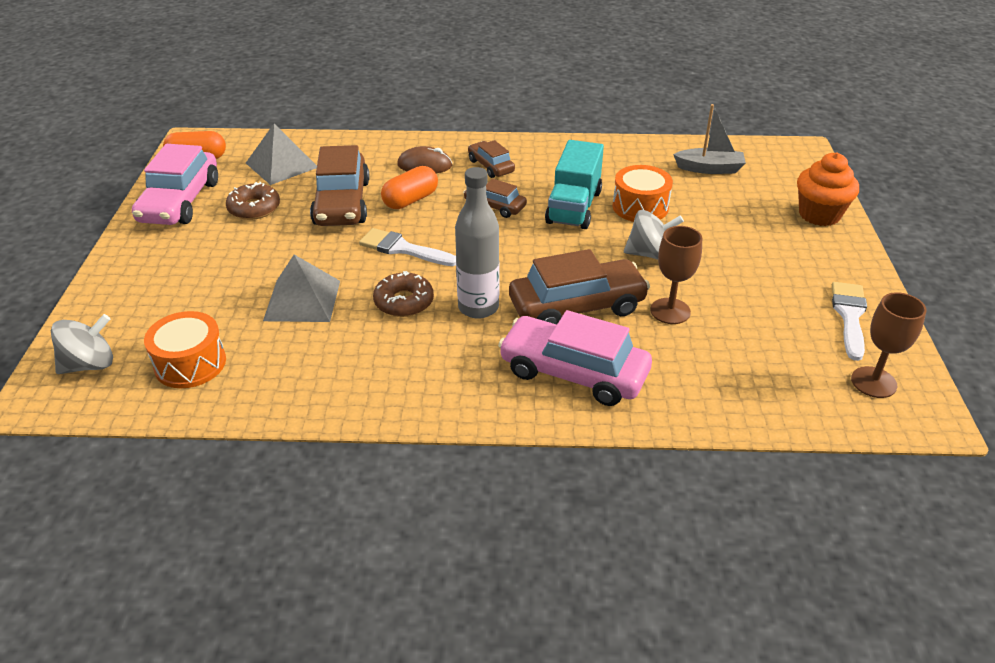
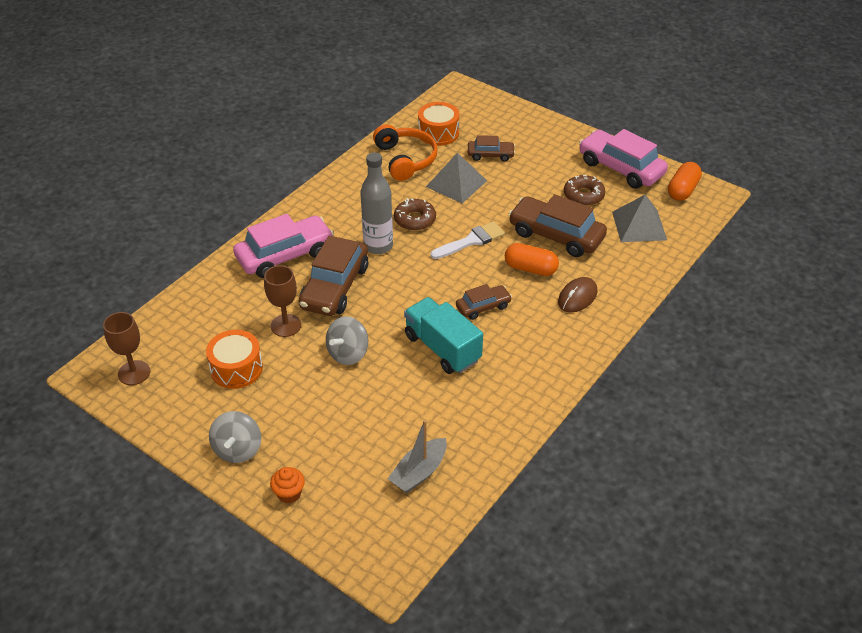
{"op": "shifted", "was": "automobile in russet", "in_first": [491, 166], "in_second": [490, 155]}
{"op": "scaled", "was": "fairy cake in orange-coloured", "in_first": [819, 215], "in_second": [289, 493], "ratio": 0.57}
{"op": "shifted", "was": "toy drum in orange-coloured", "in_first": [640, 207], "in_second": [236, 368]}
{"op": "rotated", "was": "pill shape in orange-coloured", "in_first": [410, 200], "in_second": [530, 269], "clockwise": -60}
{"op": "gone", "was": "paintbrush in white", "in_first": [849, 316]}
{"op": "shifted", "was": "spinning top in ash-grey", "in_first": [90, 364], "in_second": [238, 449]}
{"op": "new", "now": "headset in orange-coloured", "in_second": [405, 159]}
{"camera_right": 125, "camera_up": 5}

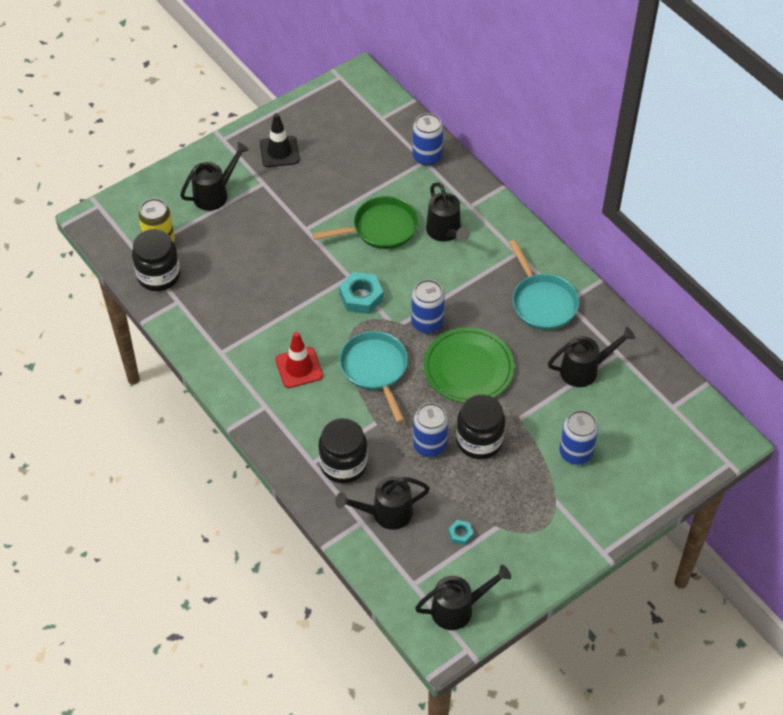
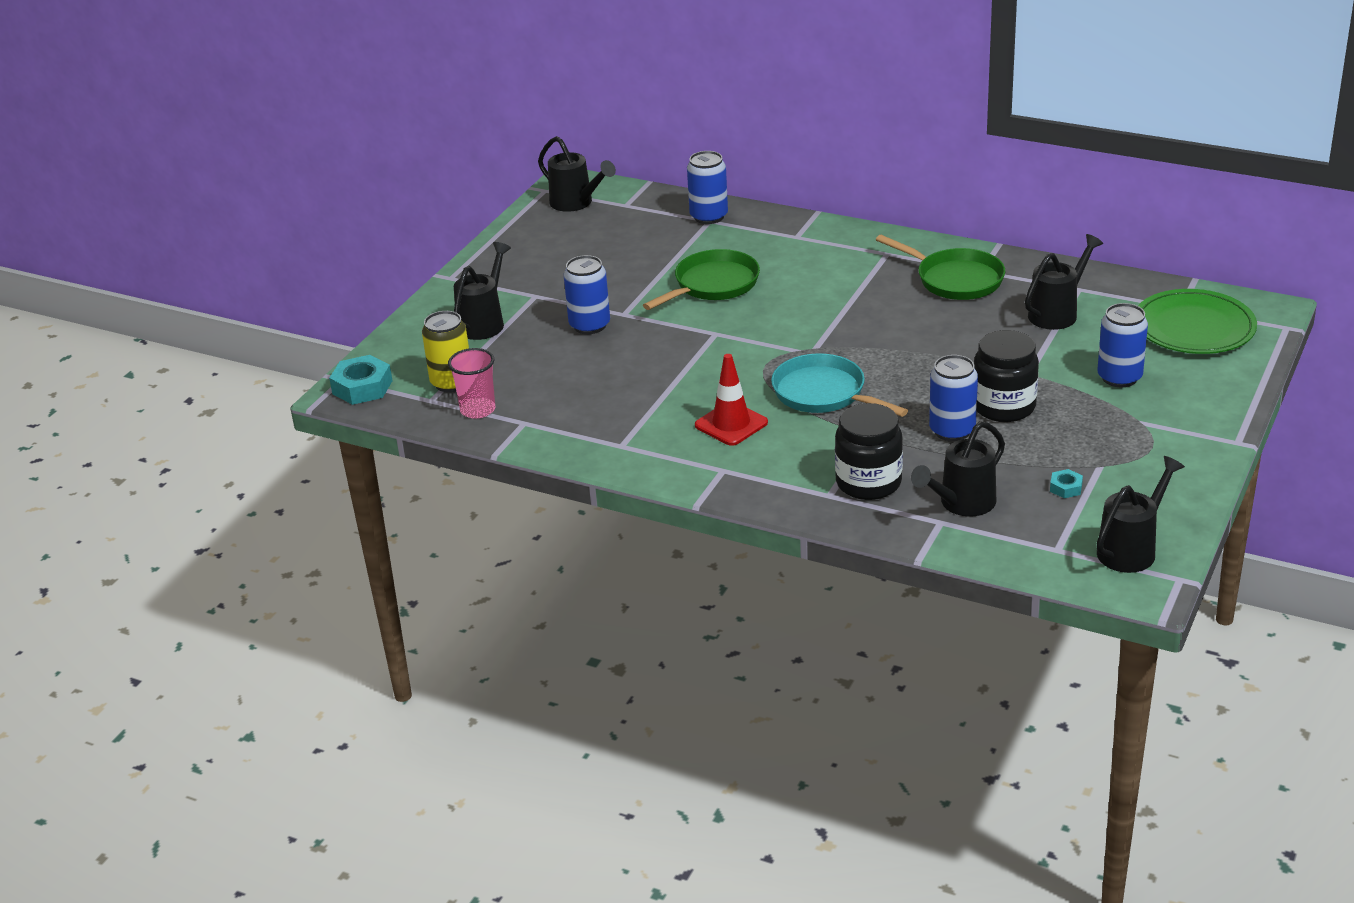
{"op": "gone", "was": "traffic cone in black", "in_first": [279, 152]}
{"op": "shifted", "was": "watering pot in black", "in_first": [445, 232], "in_second": [576, 203]}
{"op": "swapped", "was": "preserve jar in black", "now": "tumbler in rose-pink", "in_first": [158, 275], "in_second": [478, 410]}
{"op": "repainted", "was": "skillet in teal", "now": "skillet in leaf-green", "in_first": [542, 302], "in_second": [955, 279]}
{"op": "shifted", "was": "hexagon nut in teal", "in_first": [361, 297], "in_second": [362, 387]}
{"op": "shifted", "was": "soda can in royal blue", "in_first": [427, 323], "in_second": [589, 325]}
{"op": "shifted", "was": "plate in leaf-green", "in_first": [468, 368], "in_second": [1194, 327]}
{"camera_right": -25, "camera_up": -20}

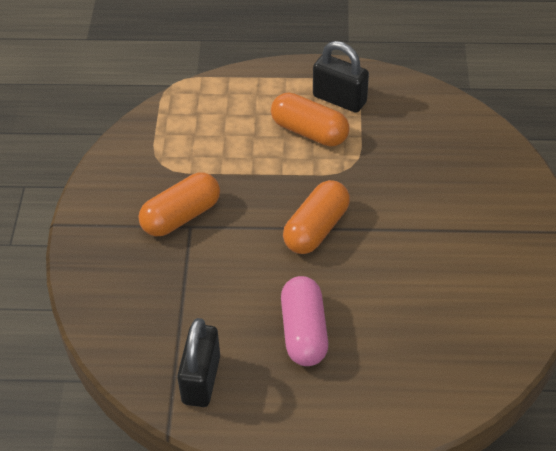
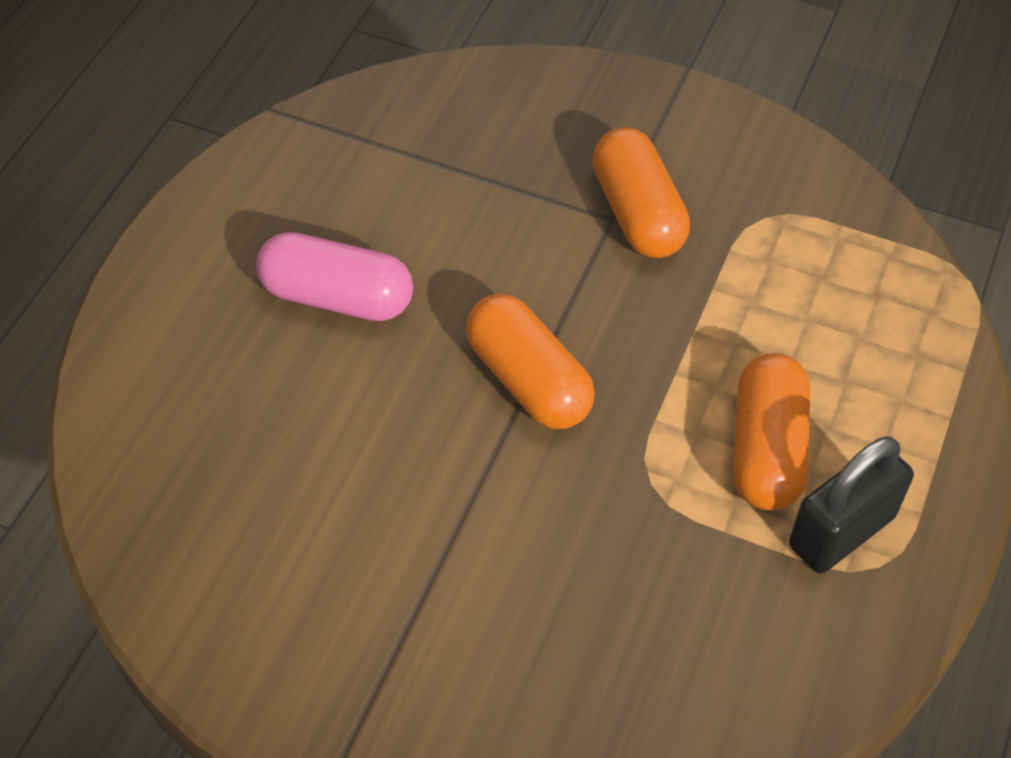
{"op": "rotated", "was": "pill shape in orange-coloured", "in_first": [309, 131], "in_second": [766, 449], "clockwise": -45}
{"op": "gone", "was": "small lock in black", "in_first": [201, 379]}
{"camera_right": 110, "camera_up": 5}

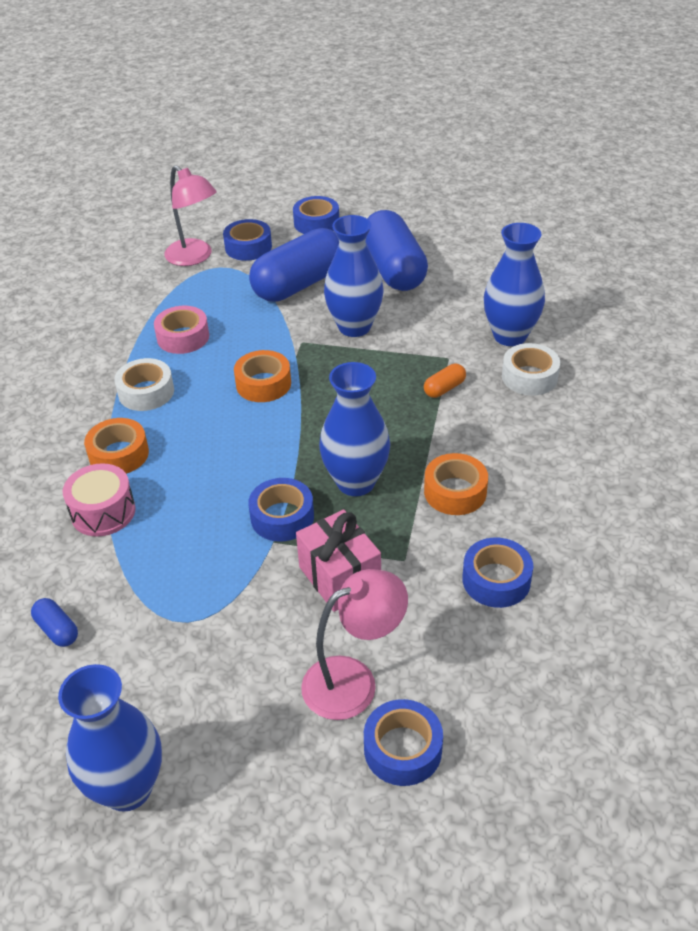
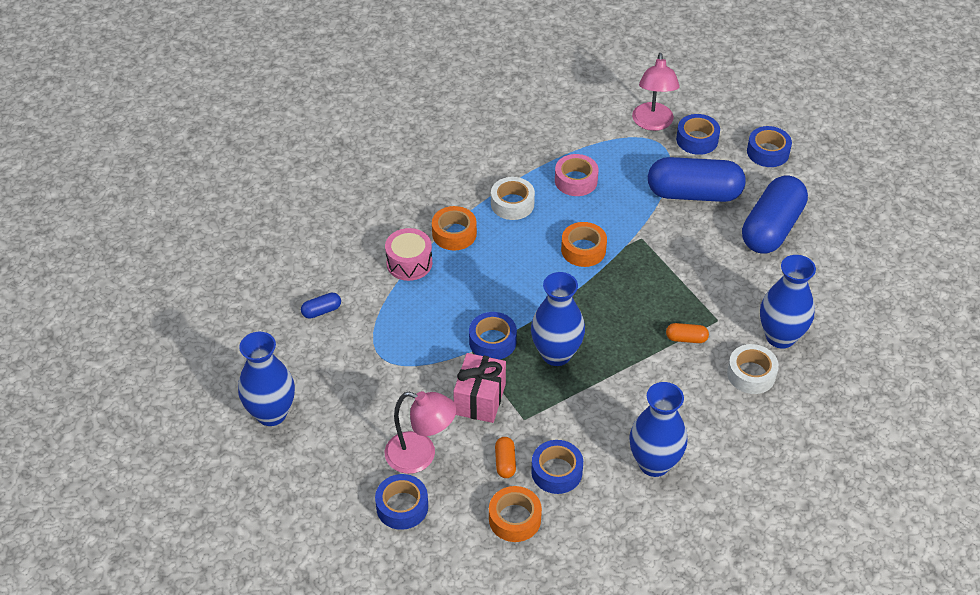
{"op": "shifted", "was": "flower vase in royal blue", "in_first": [354, 327], "in_second": [654, 463]}
{"op": "shifted", "was": "sticky tape in orange-coloured", "in_first": [455, 492], "in_second": [514, 519]}
{"op": "rotated", "was": "pill shape in royal blue", "in_first": [57, 630], "in_second": [321, 311], "clockwise": 60}
{"op": "new", "now": "pill shape in orange-coloured", "in_second": [505, 462]}
{"camera_right": 45, "camera_up": 5}

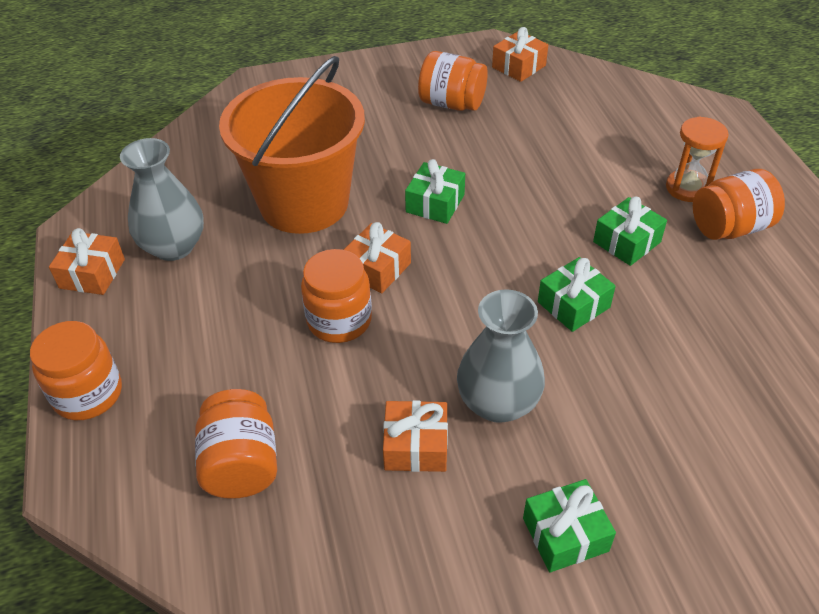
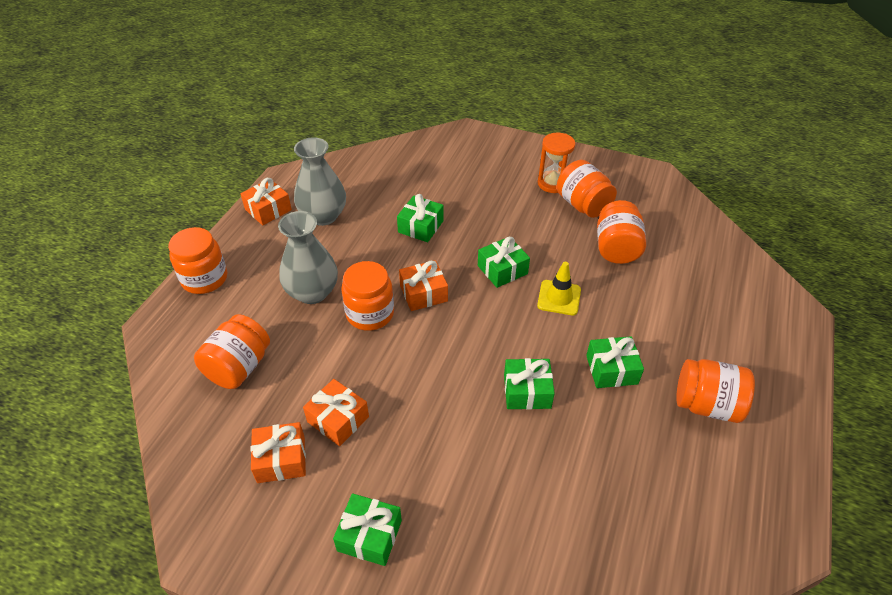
{"op": "shifted", "was": "wrapped gift in orange-coloured", "in_first": [518, 66], "in_second": [281, 459]}
{"op": "swapped", "was": "sand bucket in orange-coloured", "now": "wrapped gift in leaf-green", "in_first": [304, 203], "in_second": [421, 226]}
{"op": "shifted", "was": "sandglass in orange-coloured", "in_first": [687, 188], "in_second": [552, 183]}
{"op": "shifted", "was": "flower vase in ash-grey", "in_first": [498, 403], "in_second": [312, 292]}
{"op": "new", "now": "preserve jar in orange-coloured", "in_second": [616, 248]}
{"op": "new", "now": "traffic cone in bright yellow", "in_second": [559, 298]}
{"camera_right": 35, "camera_up": 0}

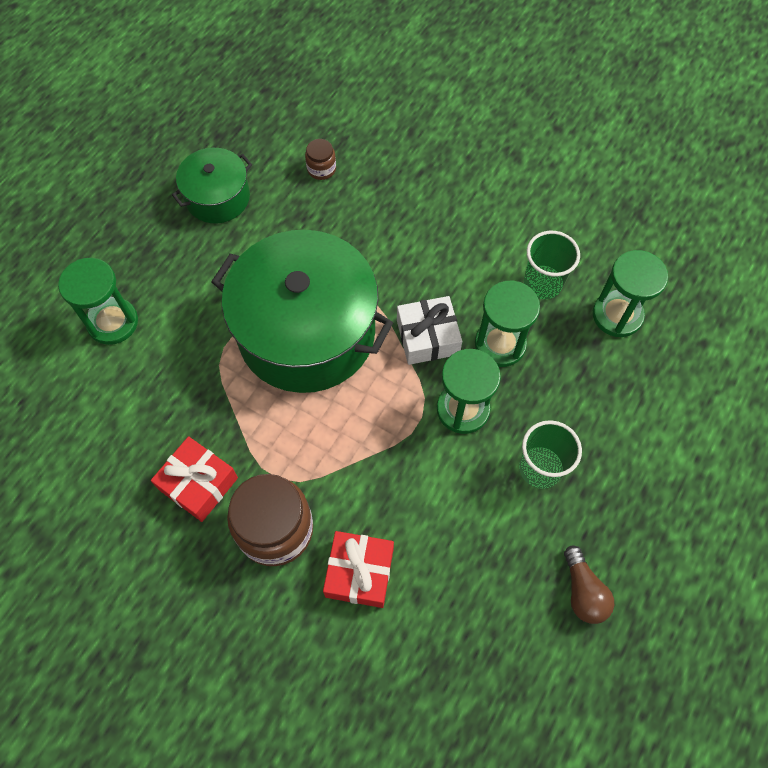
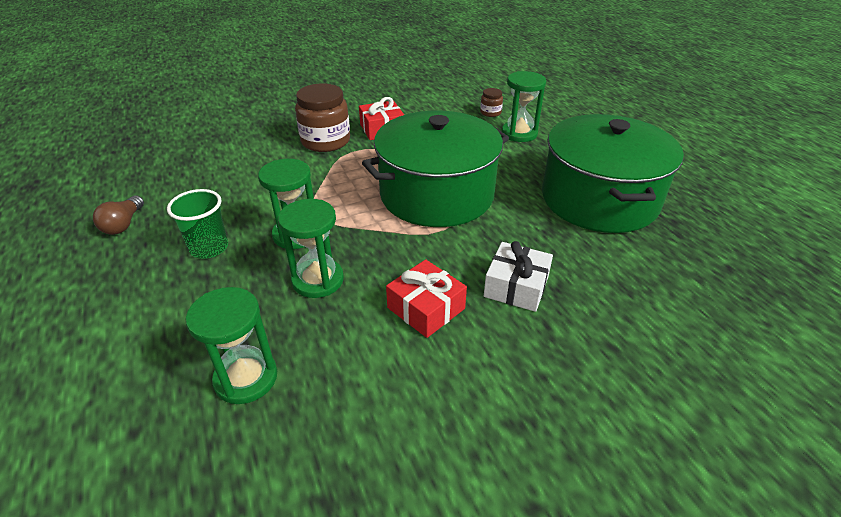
{"op": "shifted", "was": "preserve jar in russet", "in_first": [321, 169], "in_second": [490, 112]}
{"op": "scaled", "was": "cooking pot in leaf-green", "in_first": [218, 197], "in_second": [599, 199], "ratio": 1.96}
{"op": "gone", "was": "tumbler in leaf-green", "in_first": [542, 283]}
{"op": "shifted", "was": "wrapped gift in white", "in_first": [427, 337], "in_second": [516, 286]}
{"op": "shifted", "was": "wrapped gift in scarlet", "in_first": [359, 572], "in_second": [426, 308]}
{"op": "rotated", "was": "light bulb in russet", "in_first": [583, 591], "in_second": [123, 224], "clockwise": -105}
{"camera_right": 125, "camera_up": -25}

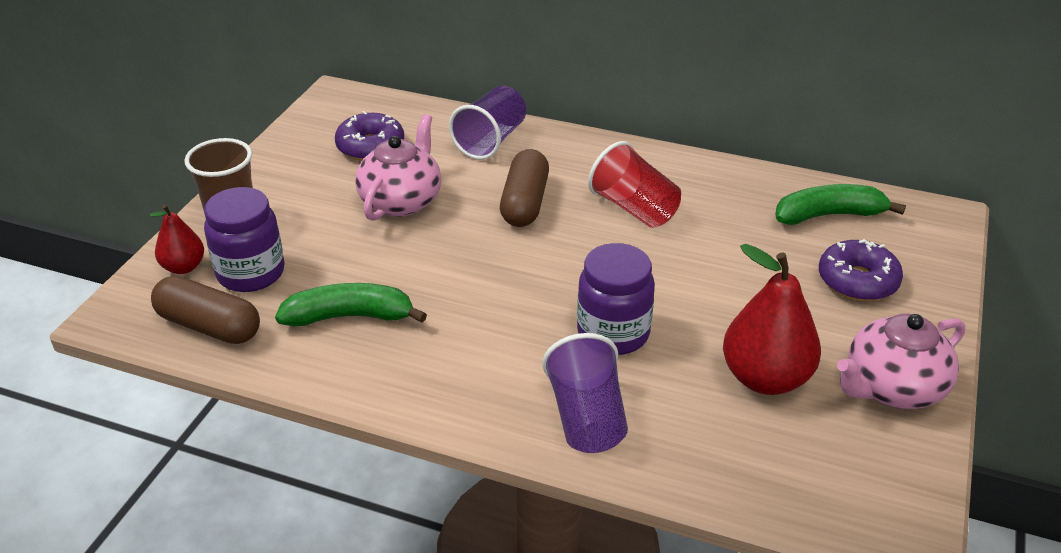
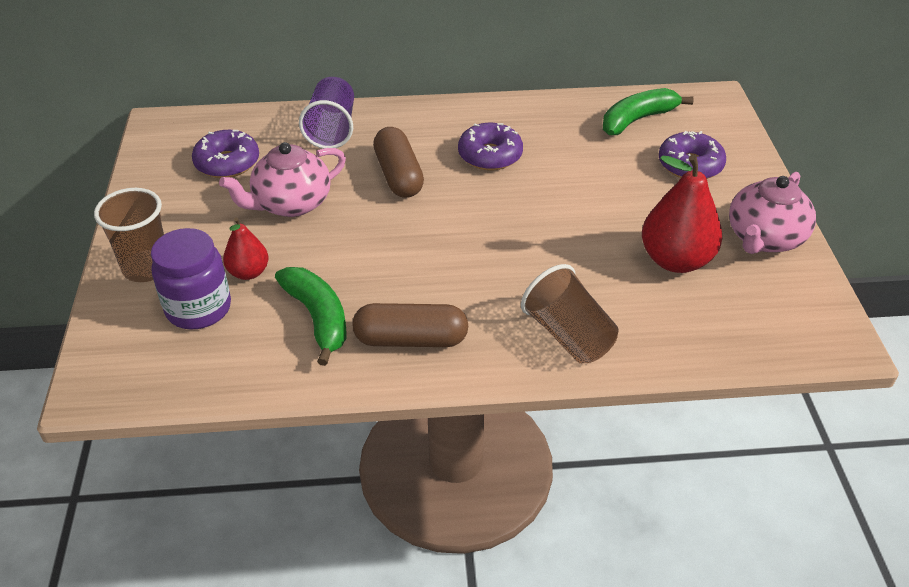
{"op": "rotated", "was": "tea pot in rose-pink", "in_first": [401, 201], "in_second": [291, 204], "clockwise": -120}
{"op": "swapped", "was": "tumbler in scarlet", "now": "glazed donut in purple", "in_first": [634, 209], "in_second": [490, 155]}
{"op": "shifted", "was": "pear in scarlet", "in_first": [183, 267], "in_second": [248, 272]}
{"op": "gone", "was": "preserve jar in purple", "in_first": [613, 333]}
{"op": "shifted", "was": "pill shape in russet", "in_first": [209, 326], "in_second": [411, 339]}
{"op": "rotated", "was": "banana in leaf-green", "in_first": [350, 316], "in_second": [318, 318], "clockwise": 90}
{"op": "repainted", "was": "tumbler in purple", "now": "tumbler in russet", "in_first": [586, 417], "in_second": [568, 335]}
{"camera_right": -25, "camera_up": 5}

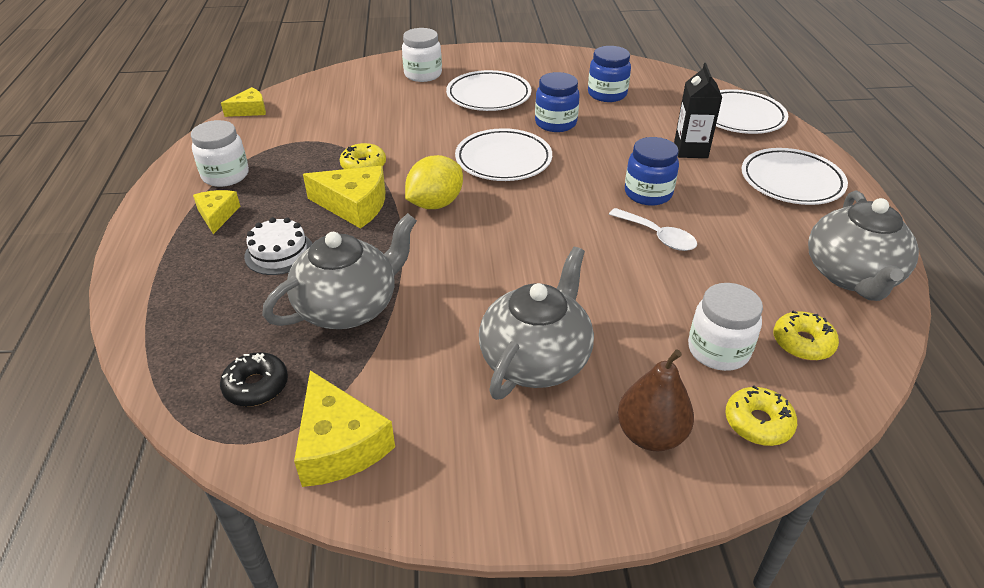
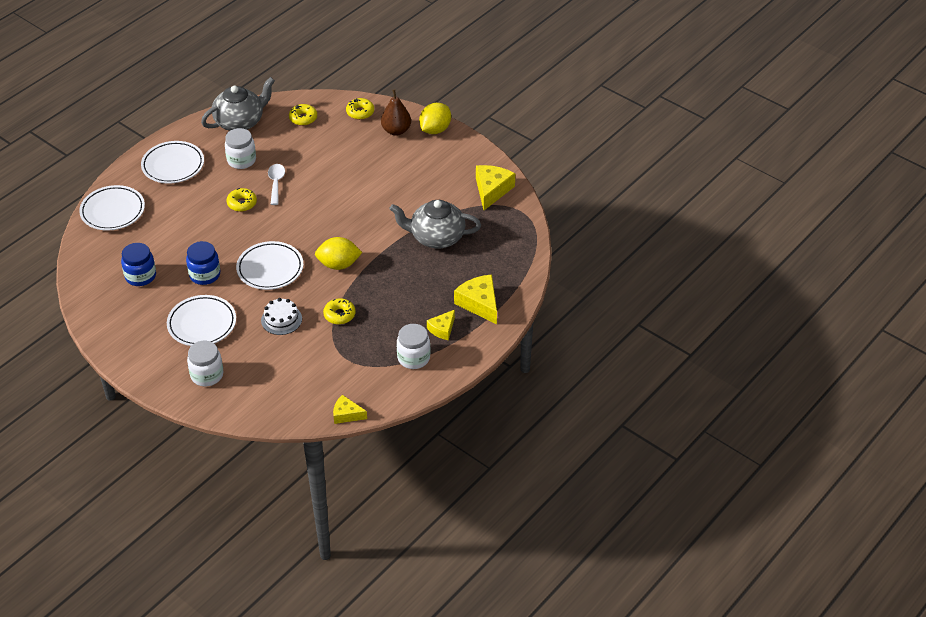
{"op": "gone", "was": "milk carton in black", "in_first": [690, 150]}
{"op": "swapped", "was": "preserve jar in royal blue", "now": "glazed donut in bright yellow", "in_first": [648, 193], "in_second": [242, 203]}
{"op": "shifted", "was": "piece of cheese in bright yellow", "in_first": [354, 205], "in_second": [479, 303]}
{"op": "shifted", "was": "layer cake in white", "in_first": [279, 253], "in_second": [281, 319]}
{"op": "gone", "was": "tea pot in ash-grey", "in_first": [536, 359]}
{"op": "shifted", "was": "preserve jar in white", "in_first": [718, 350], "in_second": [241, 160]}
{"op": "gone", "was": "glazed donut in black", "in_first": [256, 386]}
{"op": "new", "now": "lemon in bright yellow", "in_second": [435, 130]}
{"camera_right": -135, "camera_up": 5}

